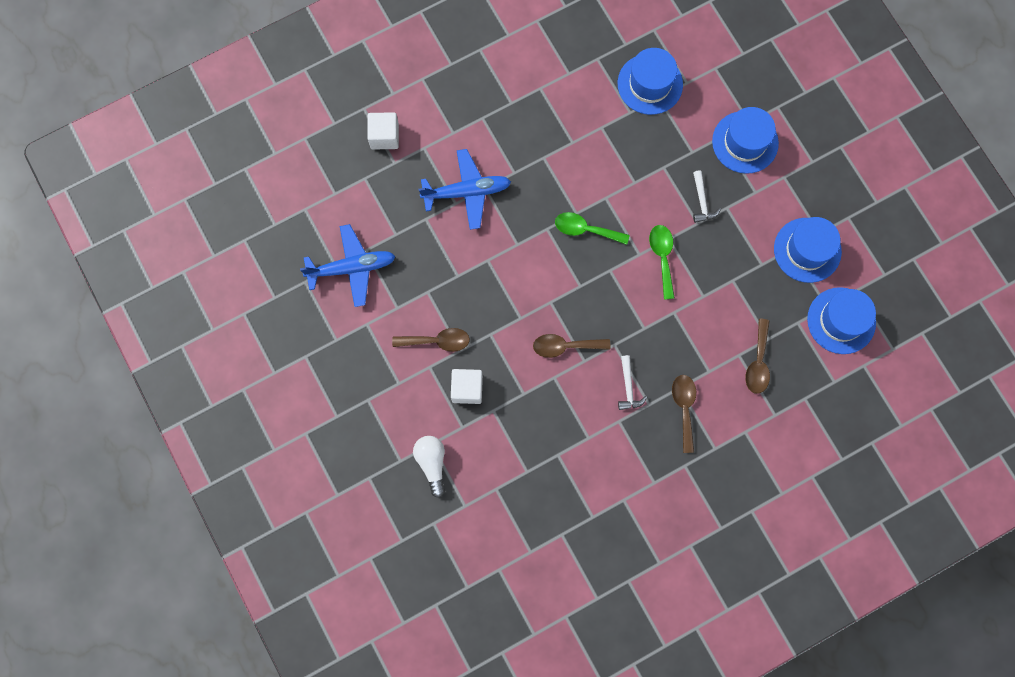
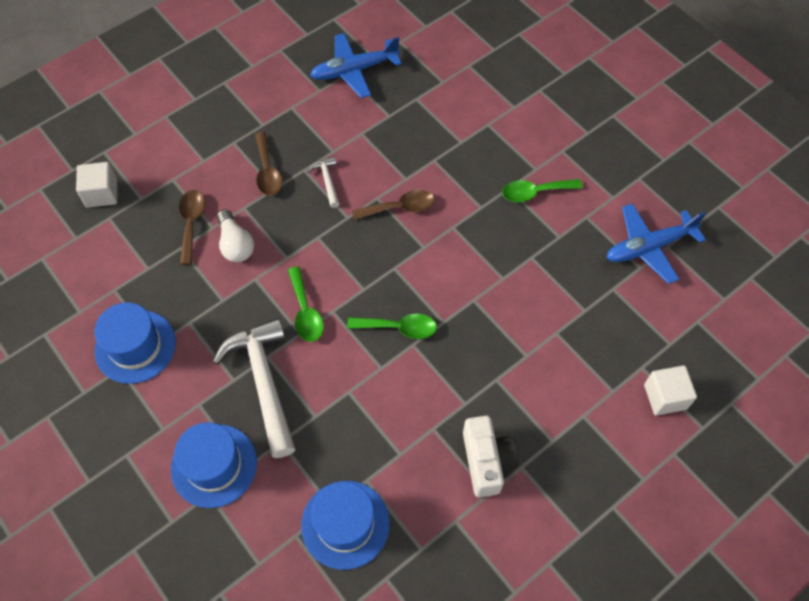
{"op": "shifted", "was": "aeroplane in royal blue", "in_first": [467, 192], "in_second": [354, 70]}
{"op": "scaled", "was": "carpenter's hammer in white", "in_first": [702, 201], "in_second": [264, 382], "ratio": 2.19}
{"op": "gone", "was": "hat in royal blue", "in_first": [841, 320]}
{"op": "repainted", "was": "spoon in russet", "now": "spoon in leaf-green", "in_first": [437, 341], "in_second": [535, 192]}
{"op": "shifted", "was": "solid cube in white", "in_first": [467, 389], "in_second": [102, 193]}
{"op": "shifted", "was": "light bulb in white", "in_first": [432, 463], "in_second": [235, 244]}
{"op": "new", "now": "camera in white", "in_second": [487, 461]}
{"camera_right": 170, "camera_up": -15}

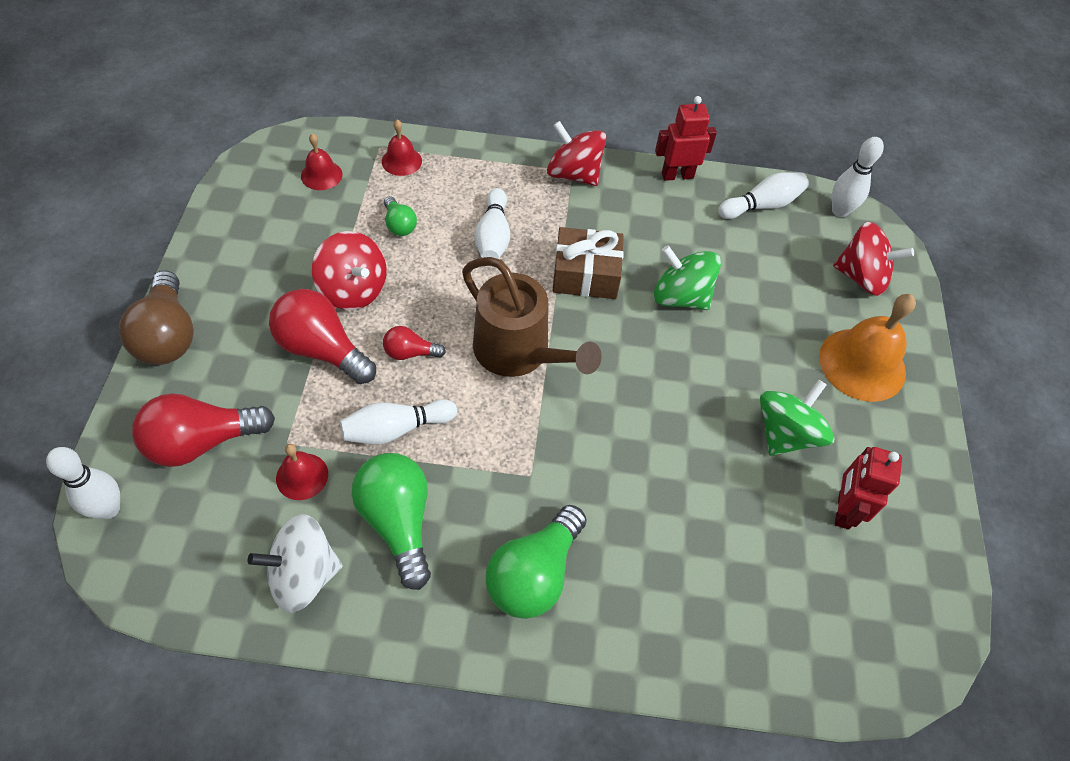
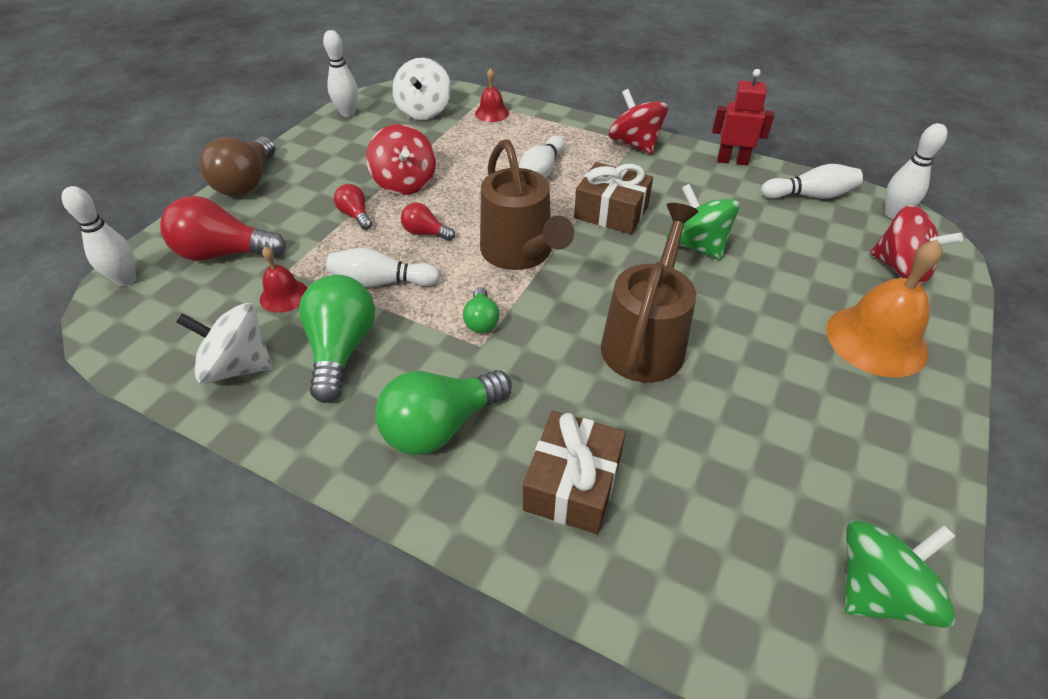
{"op": "swapped", "was": "school bell in scarlet", "now": "spinning top in white", "in_first": [321, 175], "in_second": [424, 111]}
{"op": "shifted", "was": "light bulb in leaf-green", "in_first": [399, 225], "in_second": [481, 320]}
{"op": "scaled", "was": "light bulb in scarlet", "in_first": [322, 349], "in_second": [355, 215], "ratio": 0.52}
{"op": "shifted", "was": "spinning top in leaf-green", "in_first": [786, 433], "in_second": [878, 590]}
{"op": "gone", "was": "robot in scarlet", "in_first": [843, 510]}
{"op": "new", "now": "tenpin in white", "in_second": [348, 113]}
{"op": "new", "now": "watering pot in russet", "in_second": [645, 340]}
{"op": "new", "now": "wrapped gift in russet", "in_second": [572, 484]}
{"camera_right": 25, "camera_up": -10}

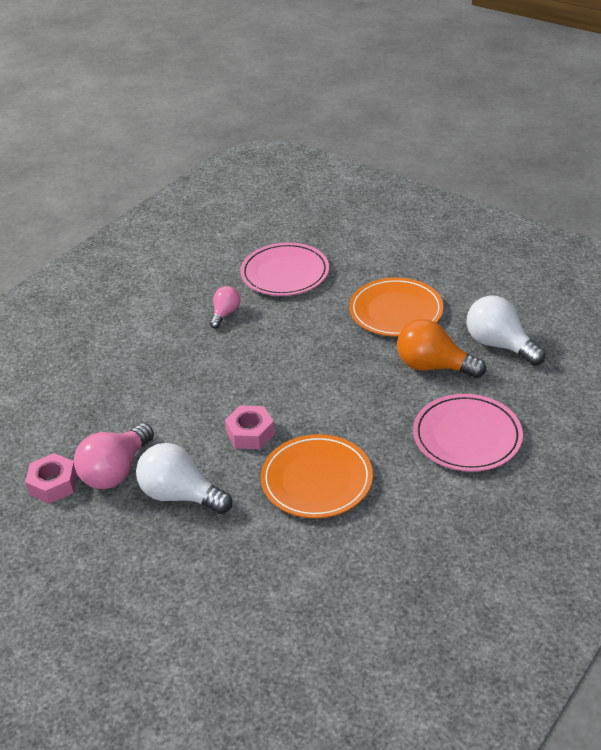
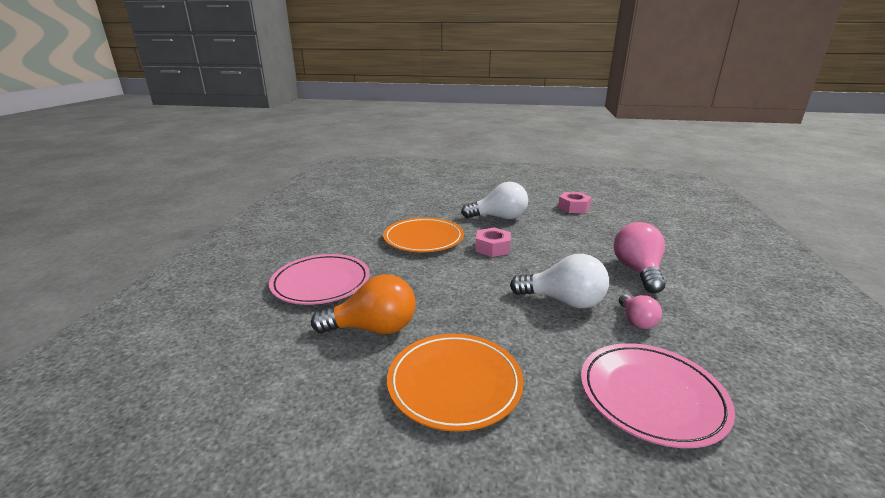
{"op": "shifted", "was": "light bulb in white", "in_first": [499, 345], "in_second": [563, 301]}
{"op": "shifted", "was": "light bulb in rose-pink", "in_first": [116, 471], "in_second": [637, 271]}
{"camera_right": 150, "camera_up": -15}

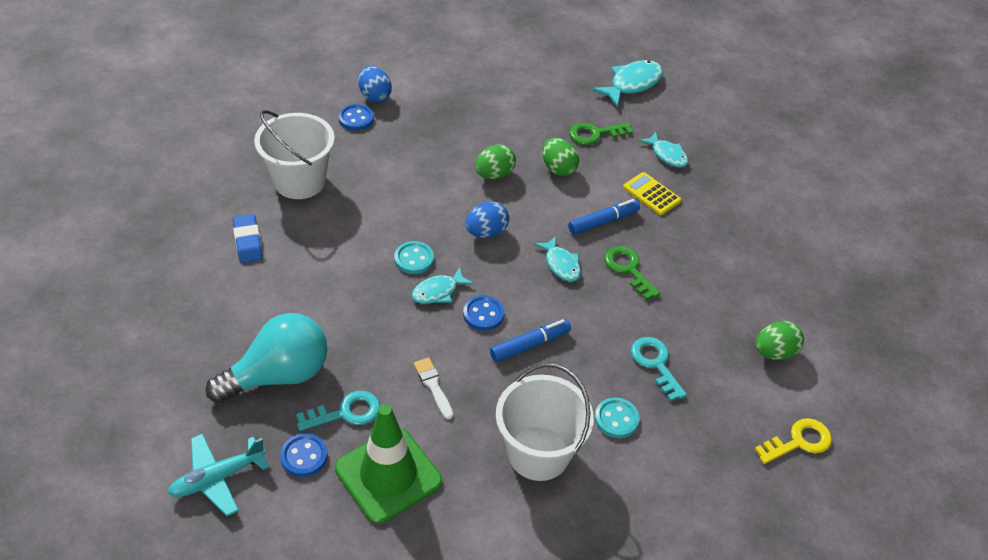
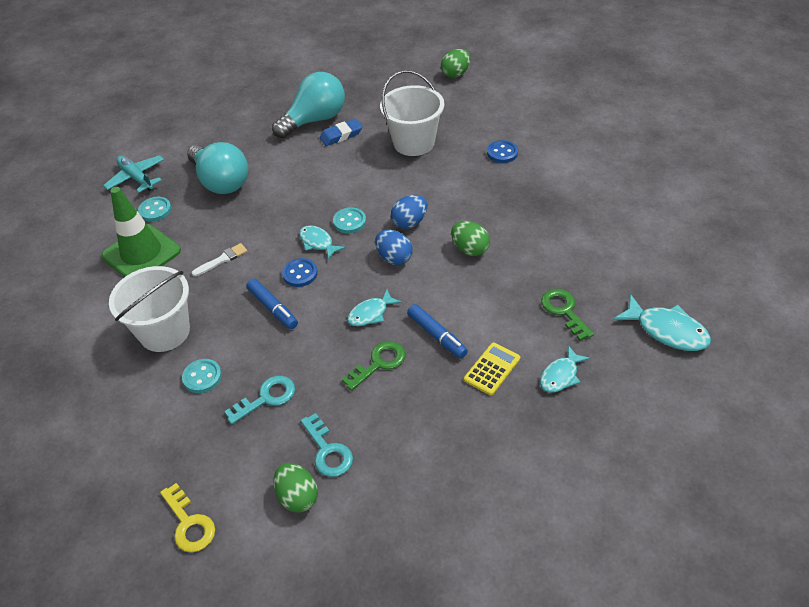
{"op": "shifted", "was": "toy egg in royal blue", "in_first": [375, 96], "in_second": [410, 222]}
{"op": "shifted", "was": "toy egg in leaf-green", "in_first": [558, 169], "in_second": [456, 74]}
{"op": "shifted", "was": "latchkey in teal", "in_first": [346, 412], "in_second": [328, 451]}
{"op": "repainted", "was": "sewing button in royal blue", "now": "sewing button in teal", "in_first": [304, 456], "in_second": [155, 210]}
{"op": "new", "now": "light bulb in teal", "in_second": [315, 120]}
{"camera_right": 85, "camera_up": 0}

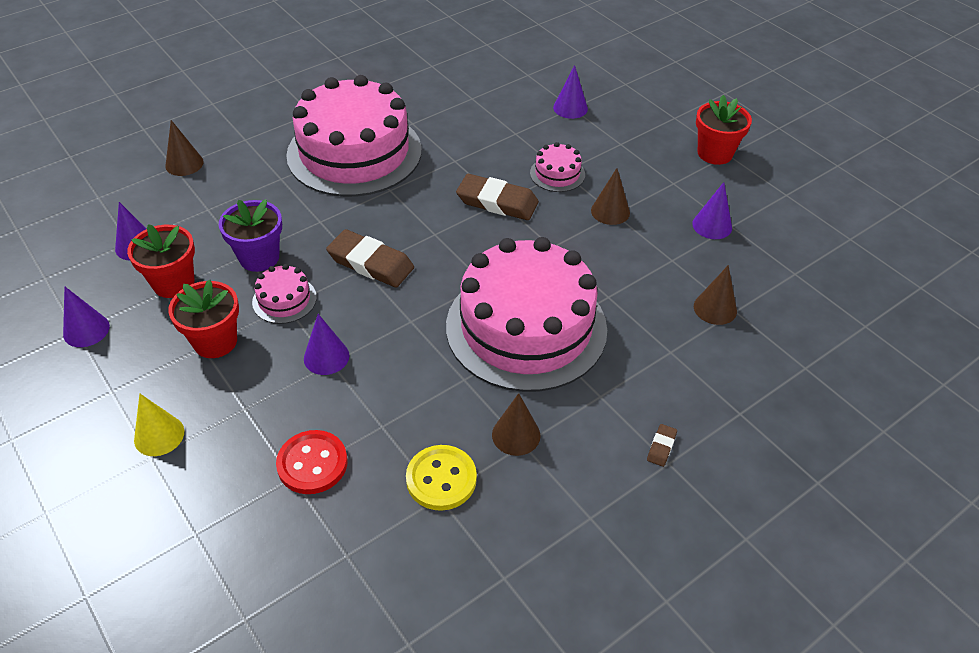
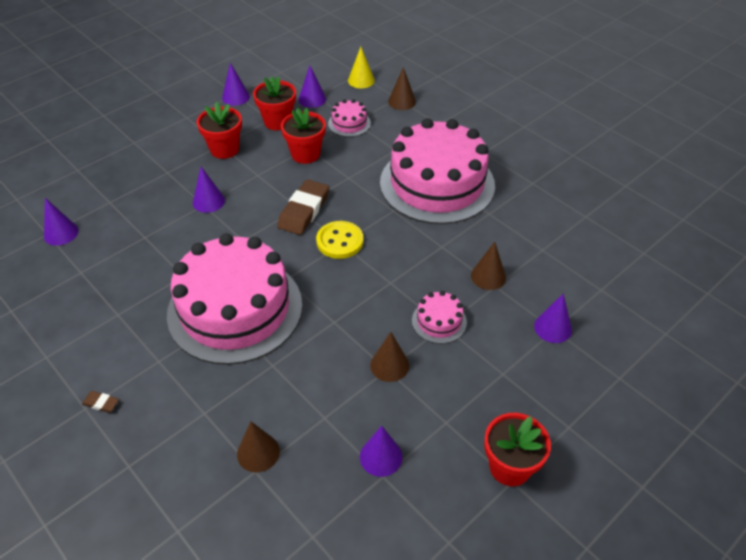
{"op": "gone", "was": "gum eraser in russet", "in_first": [497, 202]}
{"op": "repainted", "was": "flower pot in purple", "now": "flower pot in scarlet", "in_first": [259, 257], "in_second": [305, 154]}
{"op": "shifted", "was": "layer cake in rose-pink", "in_first": [284, 300], "in_second": [349, 123]}
{"op": "shifted", "was": "cone in russet", "in_first": [516, 435], "in_second": [488, 276]}
{"op": "shifted", "was": "cone in bright yellow", "in_first": [159, 435], "in_second": [361, 80]}
{"op": "gone", "was": "sewing button in scarlet", "in_first": [312, 463]}
{"op": "shifted", "was": "sewing button in bright yellow", "in_first": [441, 479], "in_second": [340, 241]}
{"op": "new", "now": "cone in purple", "in_second": [61, 233]}
{"camera_right": 85, "camera_up": 0}

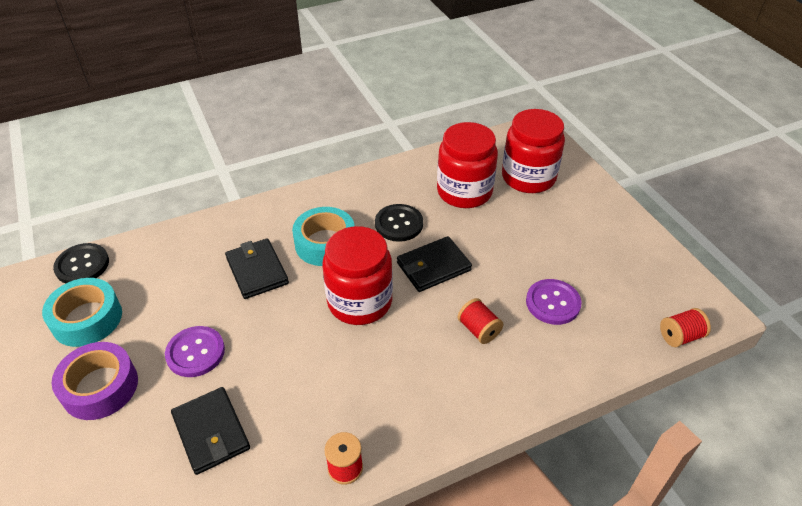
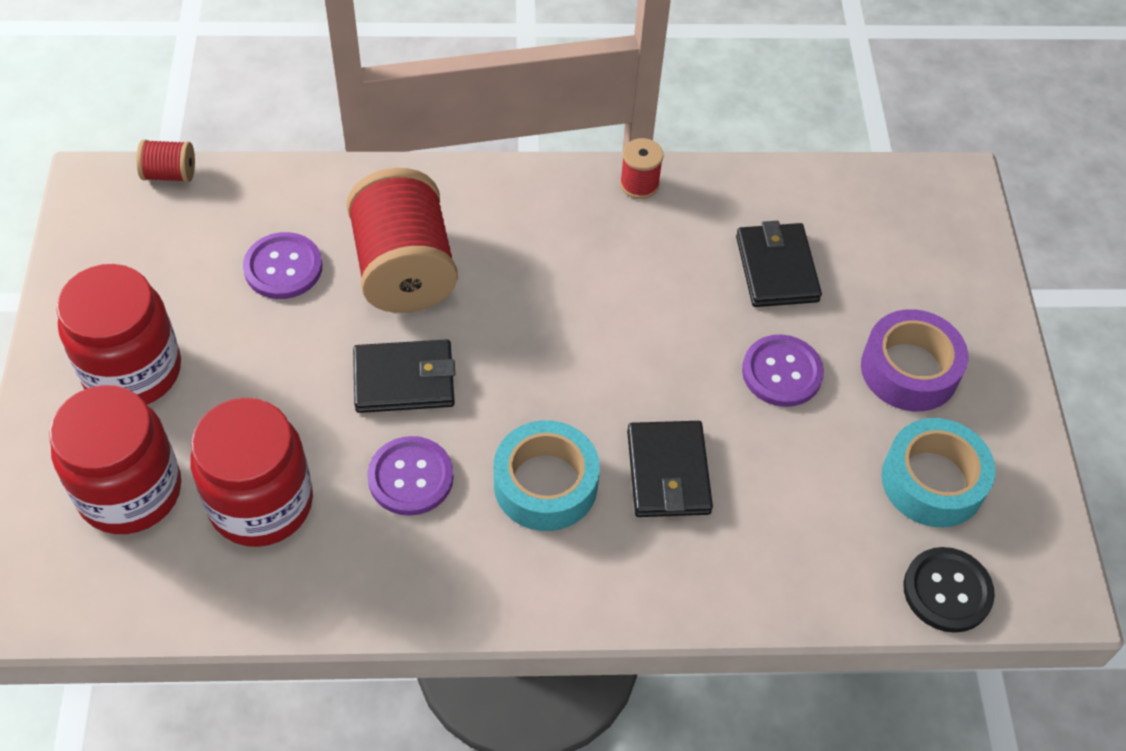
{"op": "repainted", "was": "sewing button in black", "now": "sewing button in purple", "in_first": [399, 224], "in_second": [410, 477]}
{"op": "shifted", "was": "preserve jar in scarlet", "in_first": [359, 302], "in_second": [132, 371]}
{"op": "scaled", "was": "spool in scarlet", "in_first": [479, 330], "in_second": [404, 269], "ratio": 2.22}
{"camera_right": -160, "camera_up": 10}

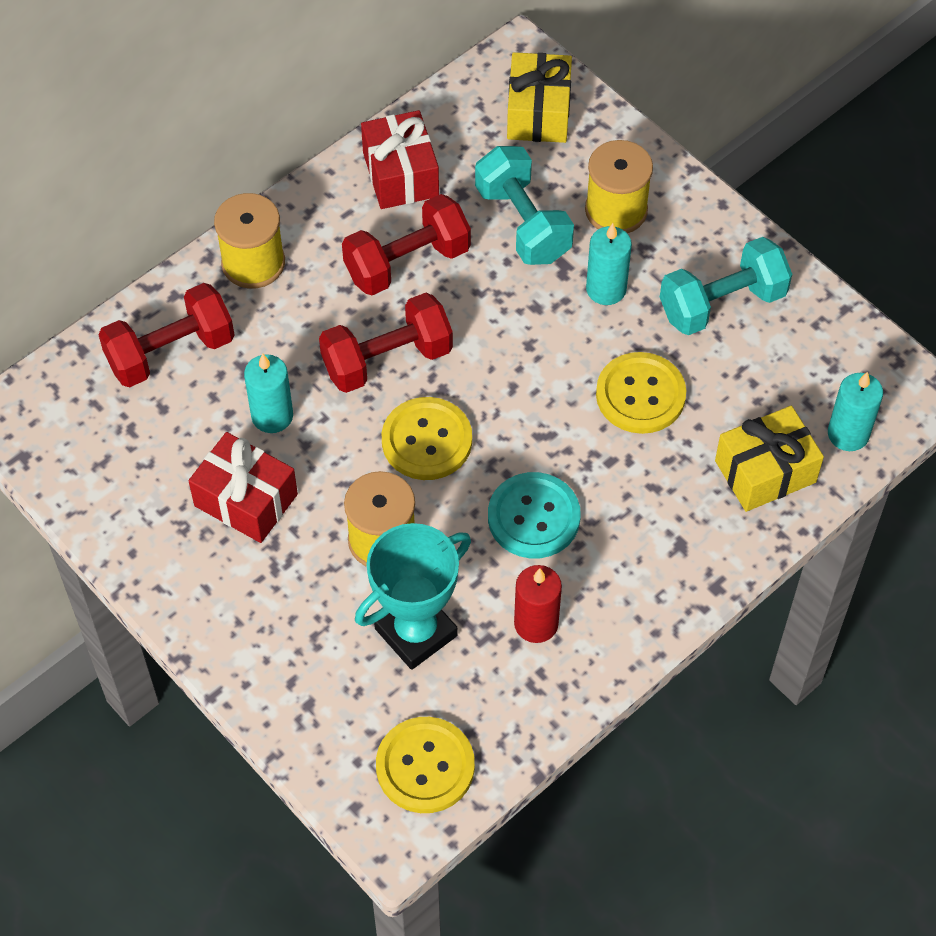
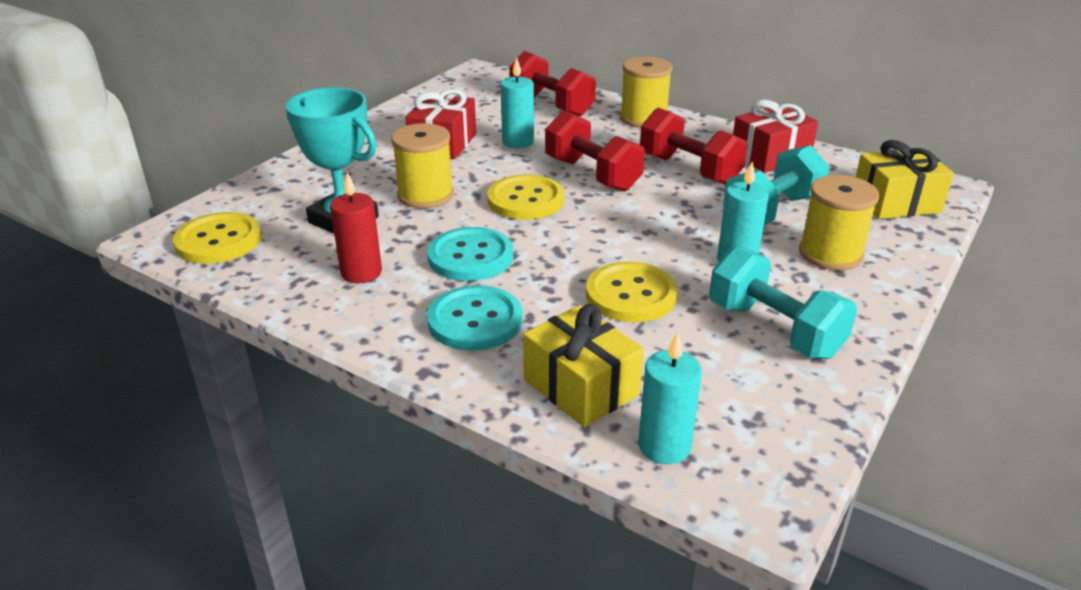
{"op": "new", "now": "sewing button in teal", "in_second": [475, 321]}
{"camera_right": 75, "camera_up": -25}

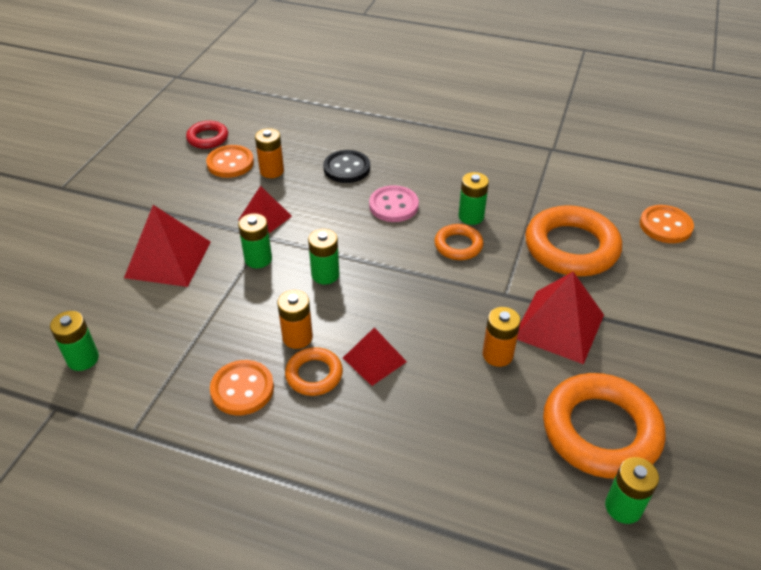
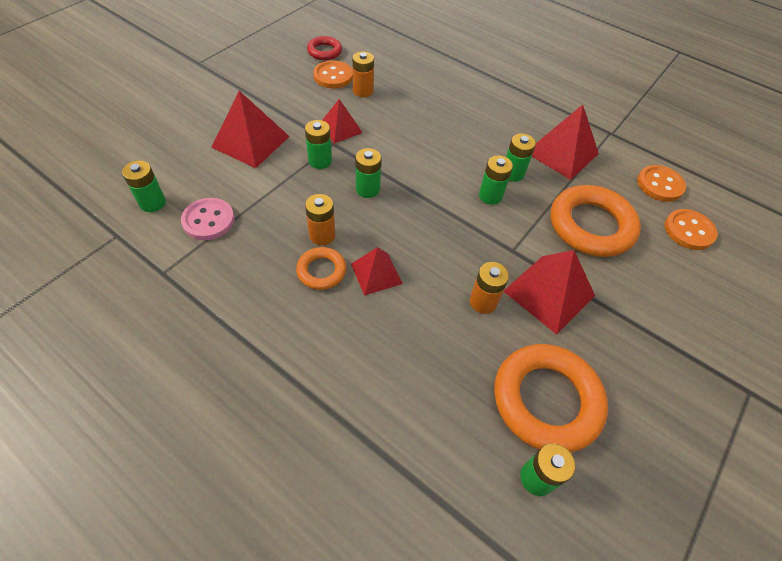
{"op": "gone", "was": "sewing button in black", "in_first": [346, 168]}
{"op": "shifted", "was": "sewing button in rose-pink", "in_first": [393, 206], "in_second": [208, 220]}
{"op": "swapped", "was": "ring in orange-coloured", "now": "battery in leaf-green", "in_first": [458, 245], "in_second": [490, 196]}
{"op": "shifted", "was": "sewing button in orange-coloured", "in_first": [242, 389], "in_second": [659, 185]}
{"op": "new", "now": "pyramid in scarlet", "in_second": [562, 153]}
{"camera_right": 15, "camera_up": 10}

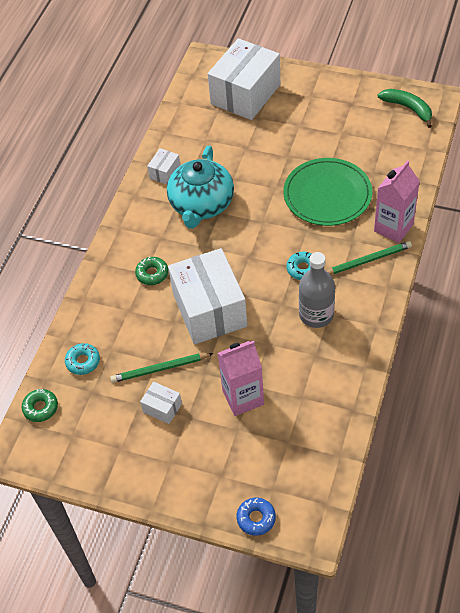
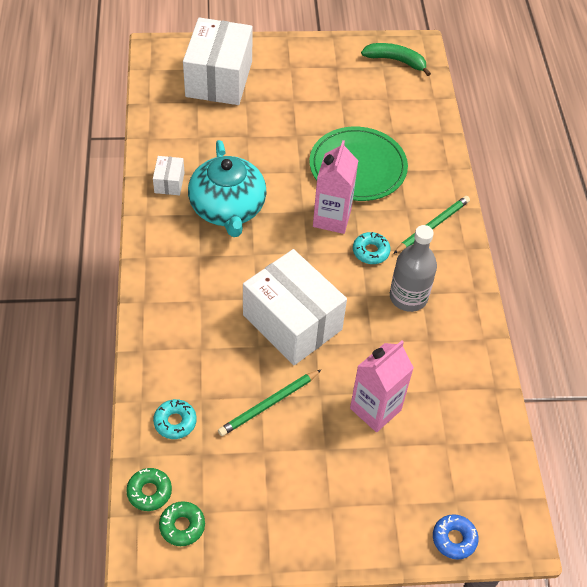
{"op": "shifted", "was": "milk carton in rose-pink", "in_first": [393, 228], "in_second": [332, 218]}
{"op": "shifted", "was": "glazed donut in leaf-green", "in_first": [152, 274], "in_second": [182, 526]}
{"op": "gone", "was": "box in white", "in_first": [162, 408]}
{"camera_right": -30, "camera_up": 0}

